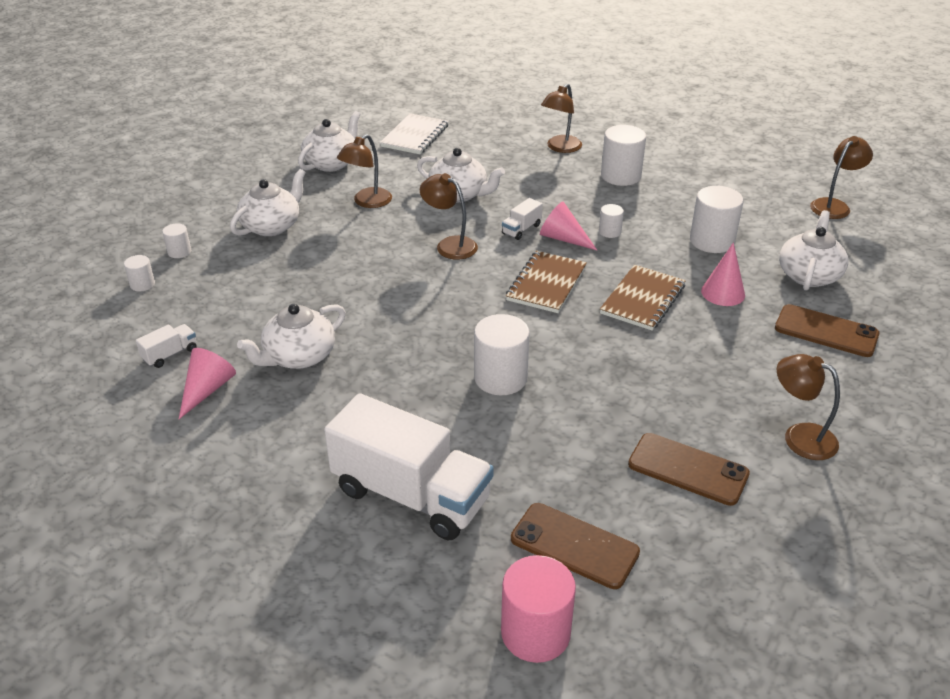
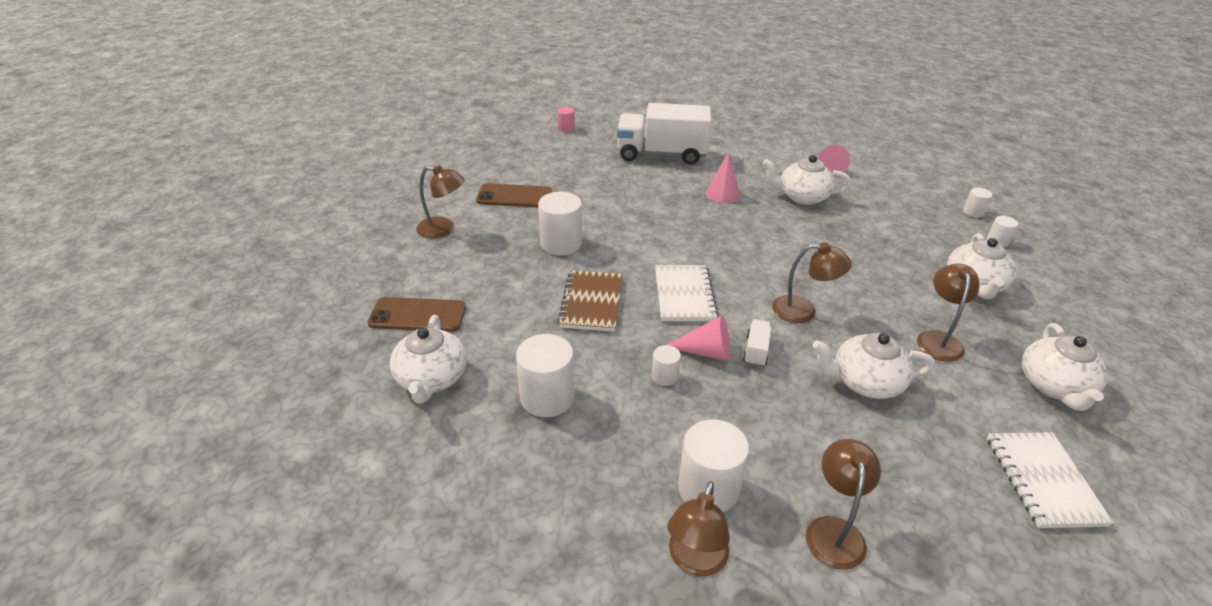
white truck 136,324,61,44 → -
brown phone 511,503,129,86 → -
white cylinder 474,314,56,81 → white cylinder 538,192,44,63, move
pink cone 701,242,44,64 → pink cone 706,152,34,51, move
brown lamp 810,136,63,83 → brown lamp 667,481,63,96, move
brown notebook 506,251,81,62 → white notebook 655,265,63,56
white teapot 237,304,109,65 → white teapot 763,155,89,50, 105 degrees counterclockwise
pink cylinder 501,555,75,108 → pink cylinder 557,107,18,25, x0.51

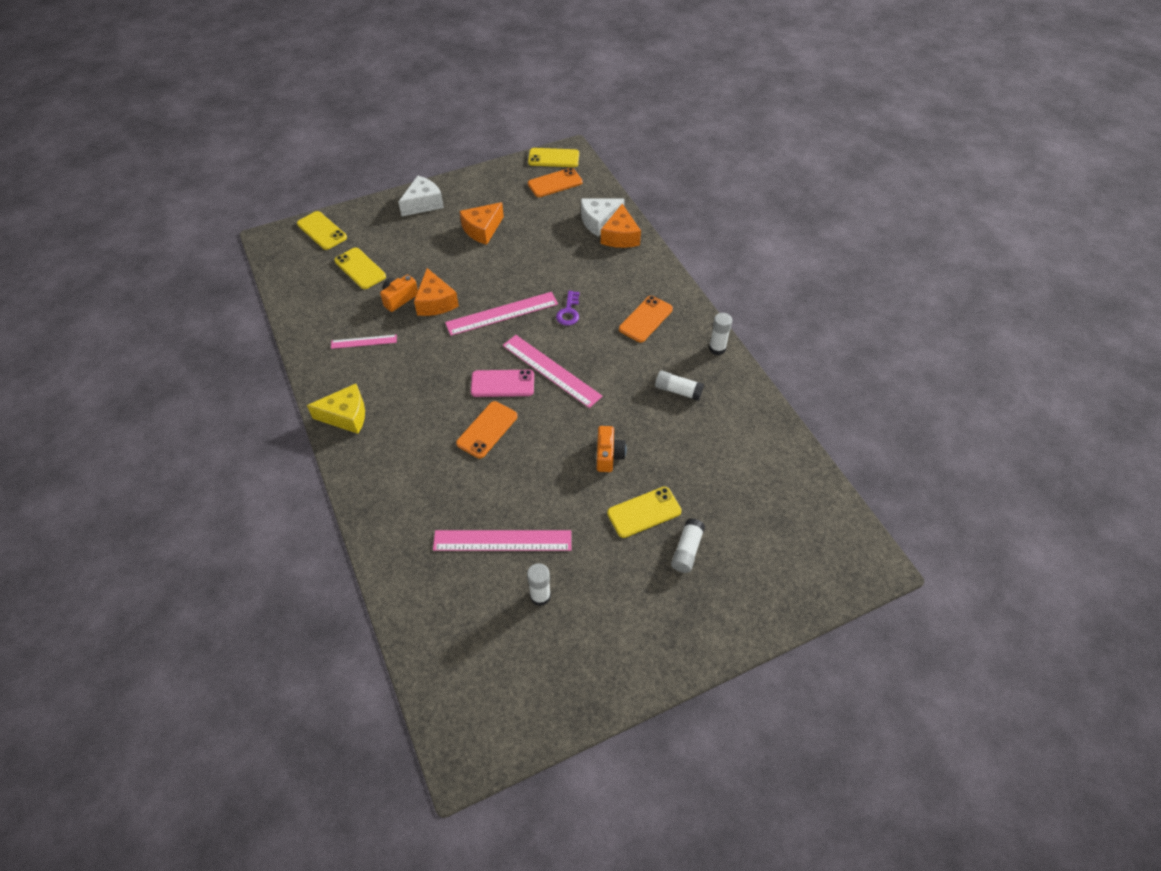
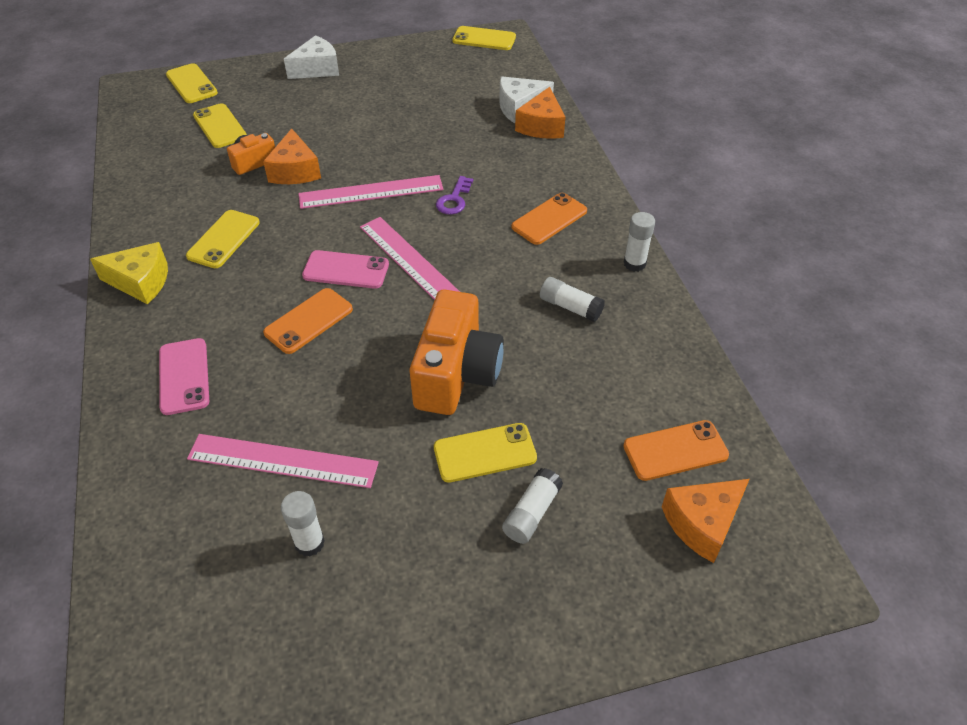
pink ruler 331,334,66,15 → -
- → pink phone 159,338,50,77
- → yellow phone 186,210,74,58
orange cheese 459,202,45,43 → orange cheese 662,479,87,84, move
orange phone 528,168,55,29 → orange phone 623,420,106,61, move
orange camera 597,426,29,46 → orange camera 410,290,94,125, x1.97

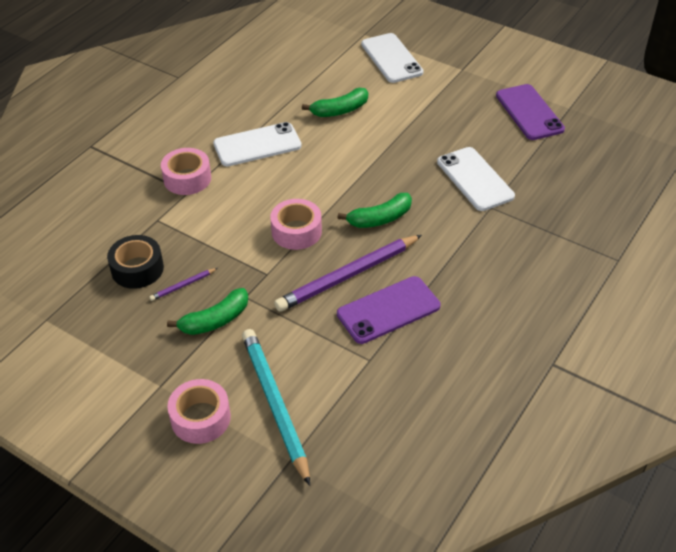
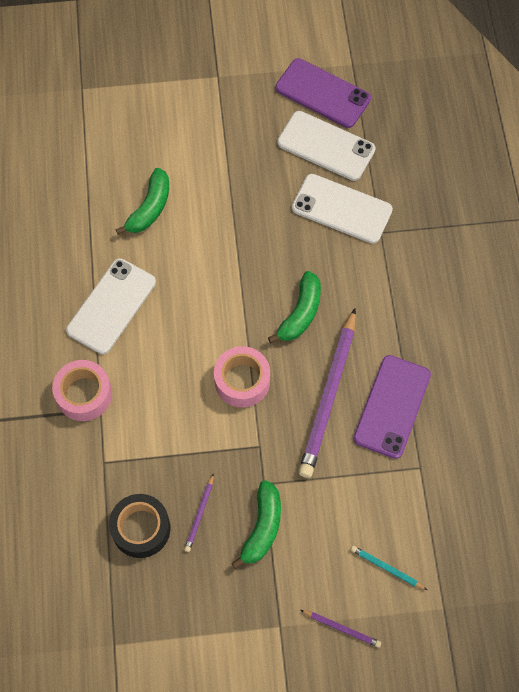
white phone 361,33,62,50 → white phone 277,111,99,70, move
pink tape 167,379,64,65 → purple pencil 301,610,80,38
turquoise pencil 242,329,68,157 → turquoise pencil 351,546,76,44, x0.43

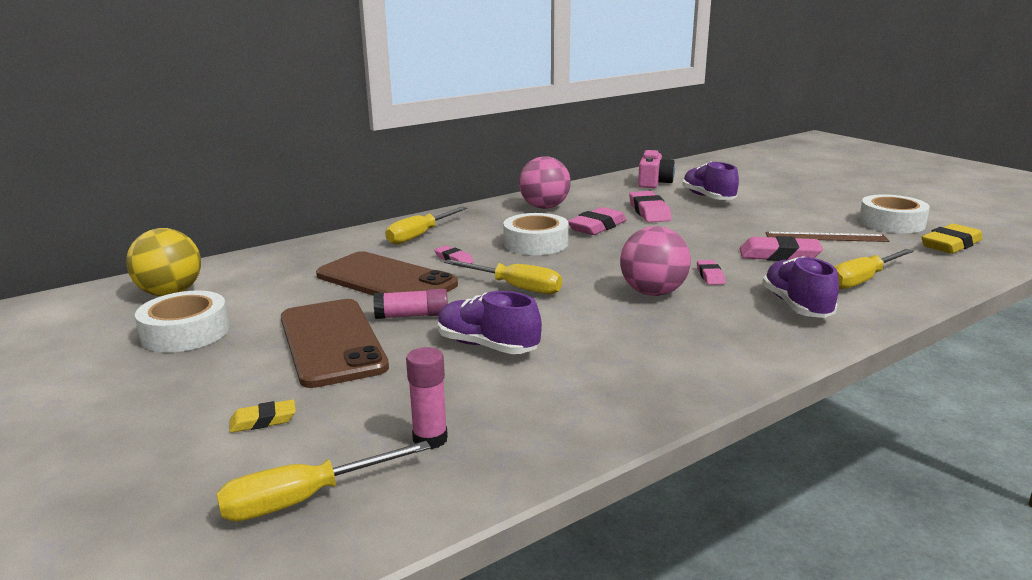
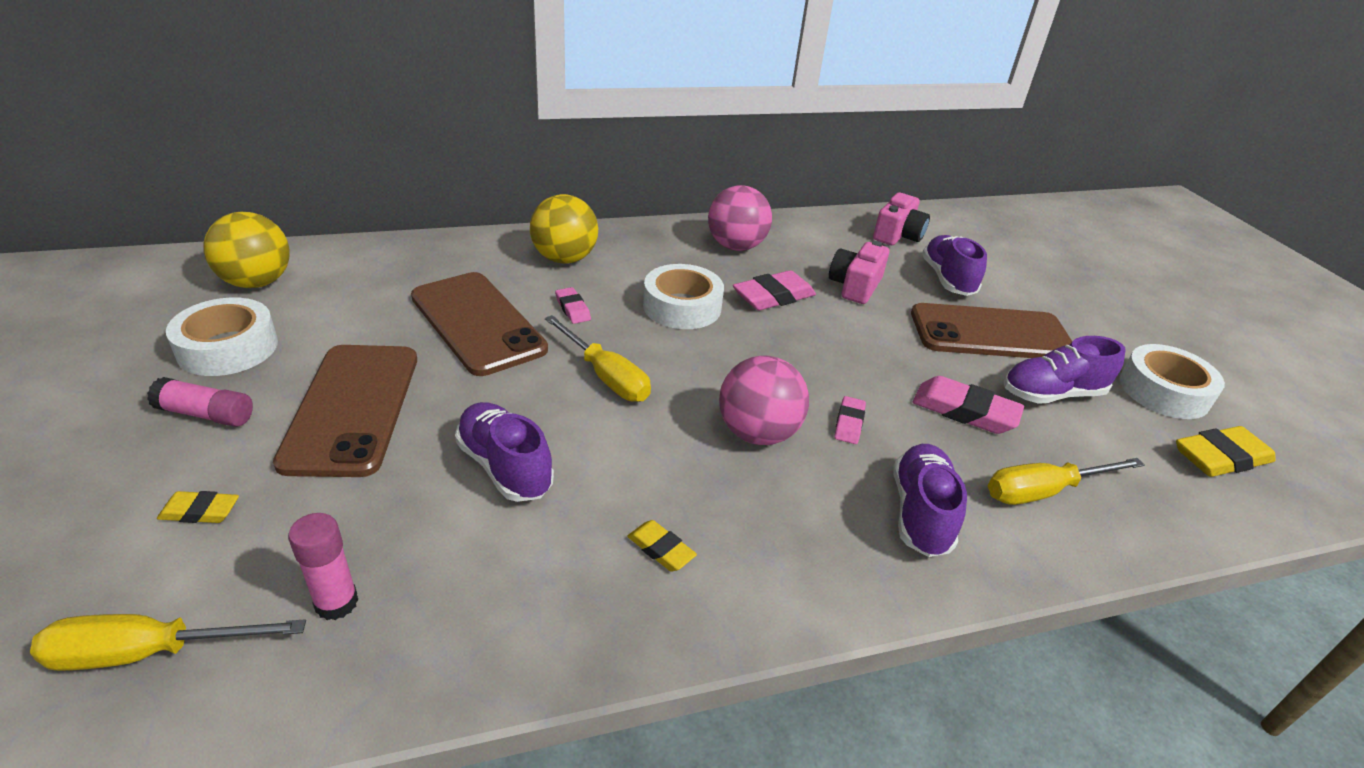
- → yellow eraser 627,520,70,52
- → brown phone 911,303,161,55
pink glue stick 373,289,75,30 → pink glue stick 147,377,106,50, move
yellow screwdriver 385,207,82,38 → yellow ball 530,194,68,70
pink eraser 629,191,43,31 → pink camera 829,241,60,63
brown ruler 765,232,124,10 → purple shoe 1004,336,121,68

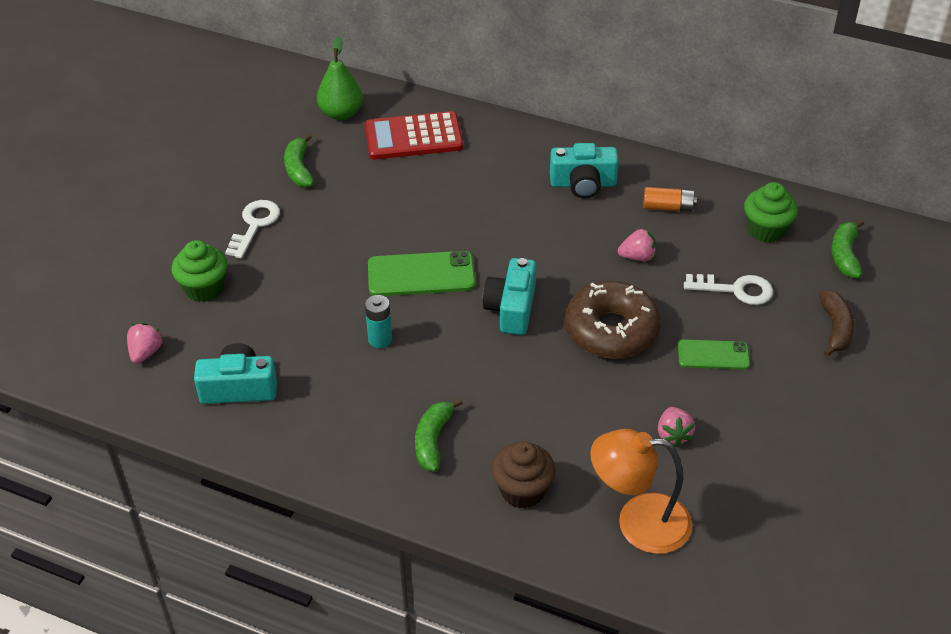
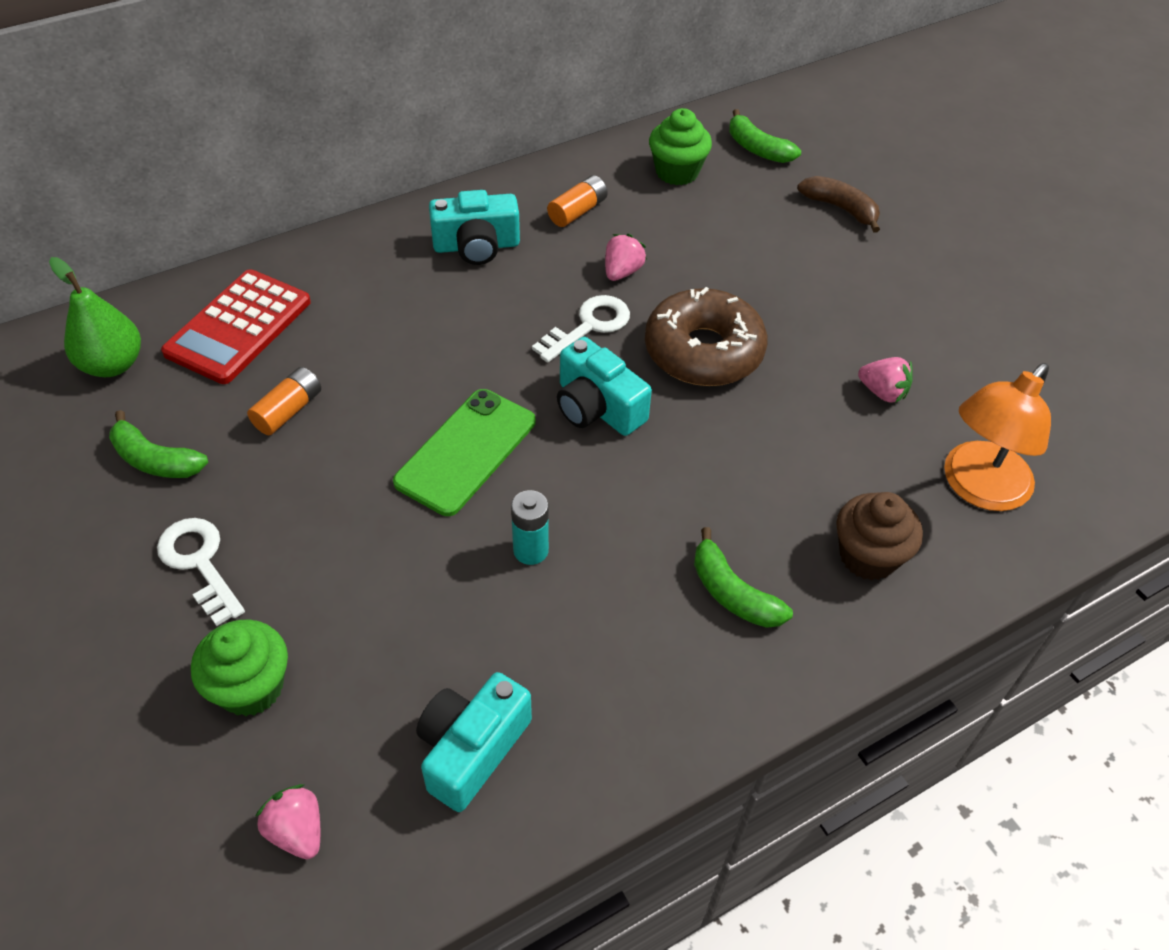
green phone 678,340,72,30 → -
- → orange battery 247,367,74,68
white key 684,274,89,31 → white key 532,295,98,68, move
turquoise camera 550,143,69,56 → turquoise camera 429,190,91,75, 45 degrees clockwise

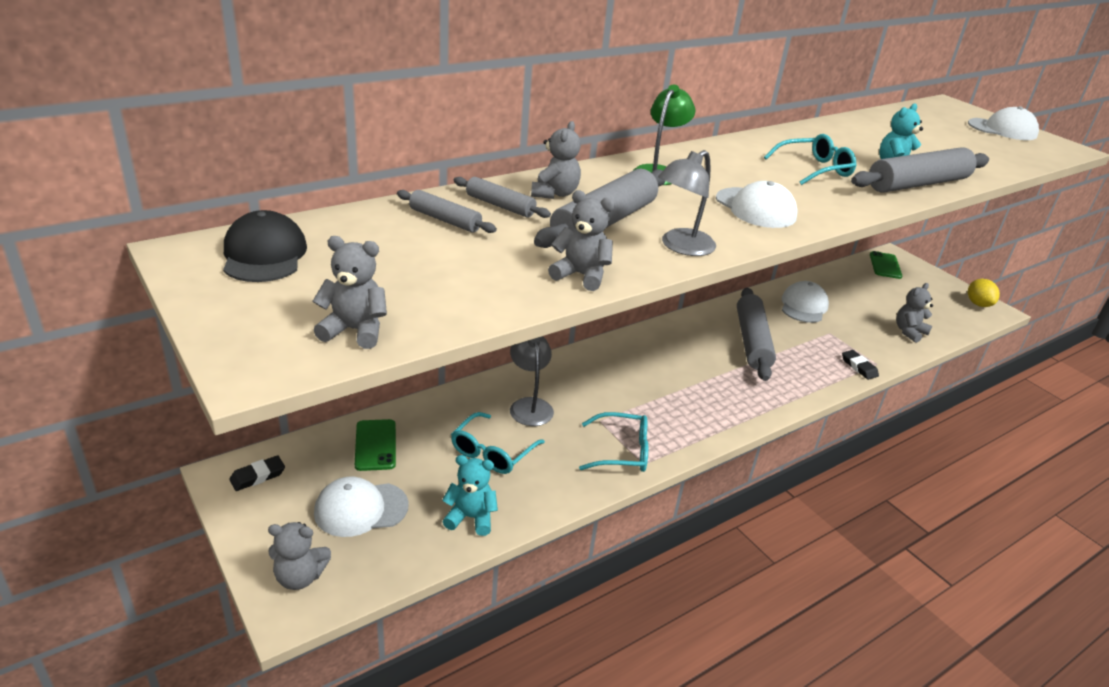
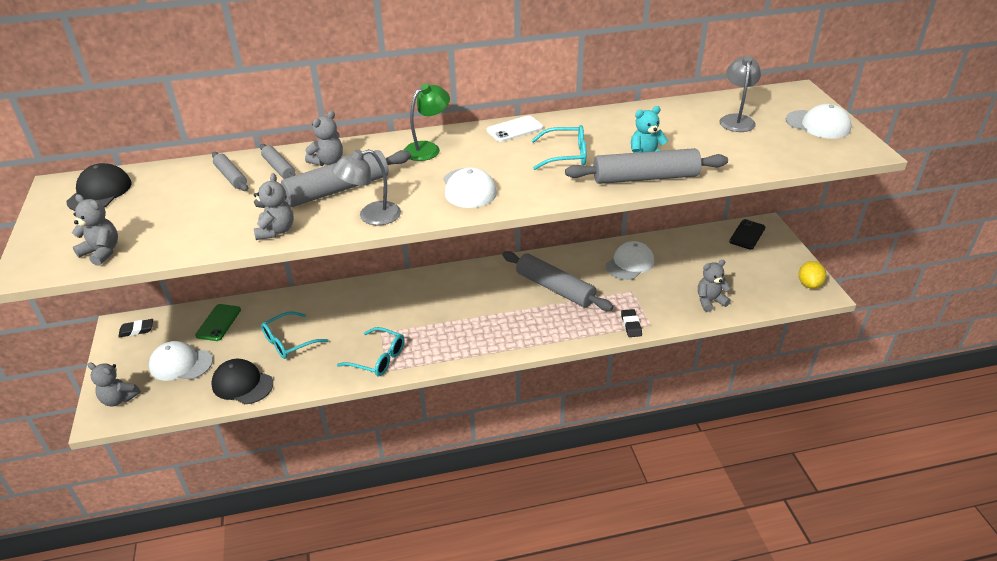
- → white phone 486,115,57,27
grey lamp 510,336,44,90 → grey lamp 720,56,41,76, move
turquoise teddy bear 442,455,56,81 → black cap 211,359,62,45
green phone 870,251,32,28 → black phone 729,219,36,30
grey teddy bear 548,190,67,101 → grey teddy bear 254,173,40,67, 45 degrees clockwise
grey rolling pin 737,288,39,93 → grey rolling pin 502,251,111,60, 75 degrees counterclockwise

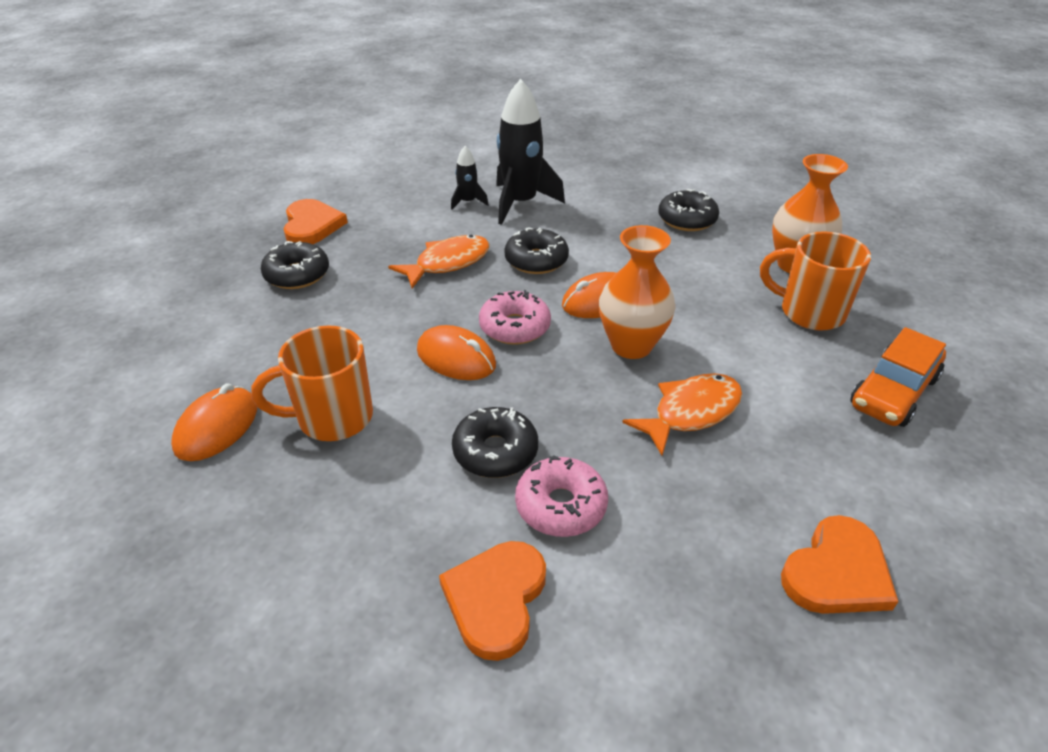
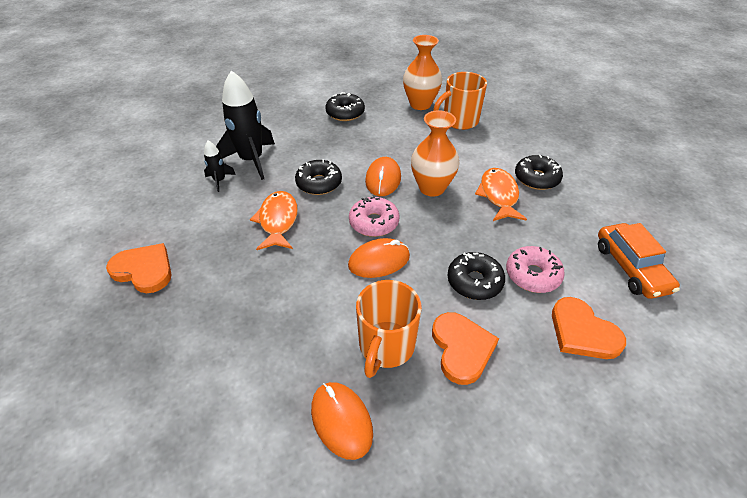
black donut 261,241,68,48 → black donut 515,155,48,35, move
orange heart 781,515,117,99 → orange heart 432,312,67,73, move
orange car 850,327,96,100 → orange car 598,223,82,76, move

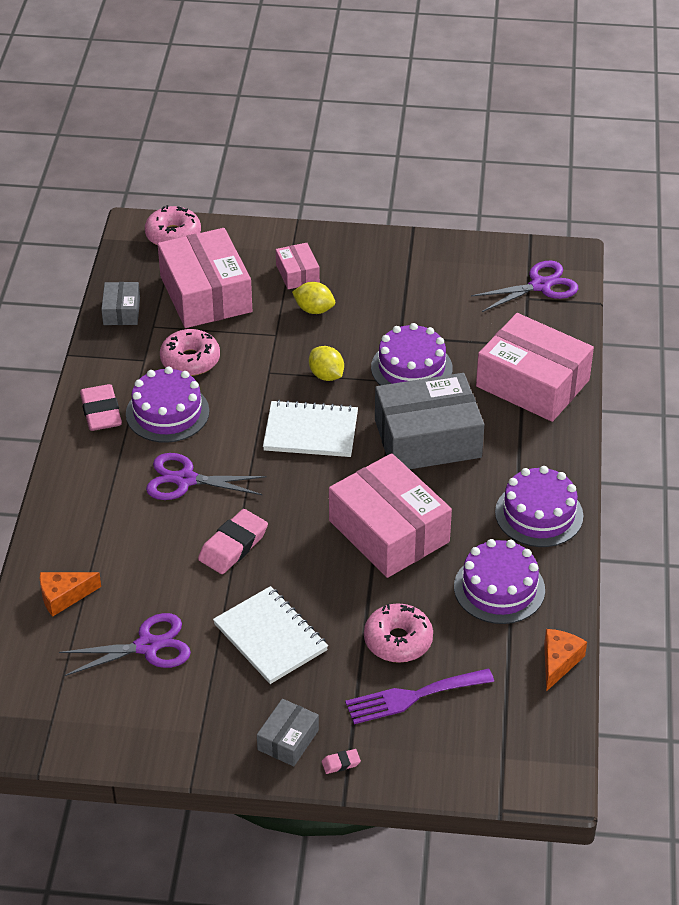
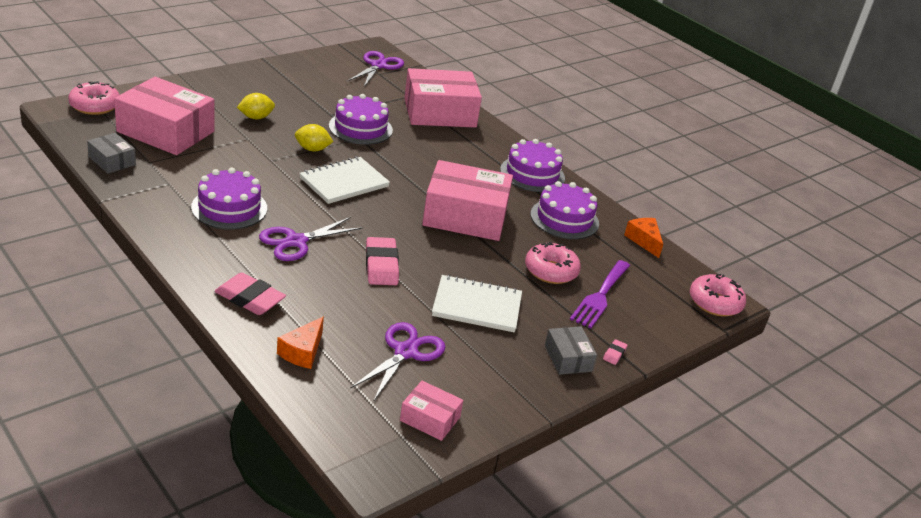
grey box 375,373,109,96 → -
pink eraser 80,384,42,47 → pink eraser 215,272,71,43, move
pink donut 160,329,60,47 → pink donut 690,274,56,43, move
pink box 276,243,44,46 → pink box 400,381,63,60, move

